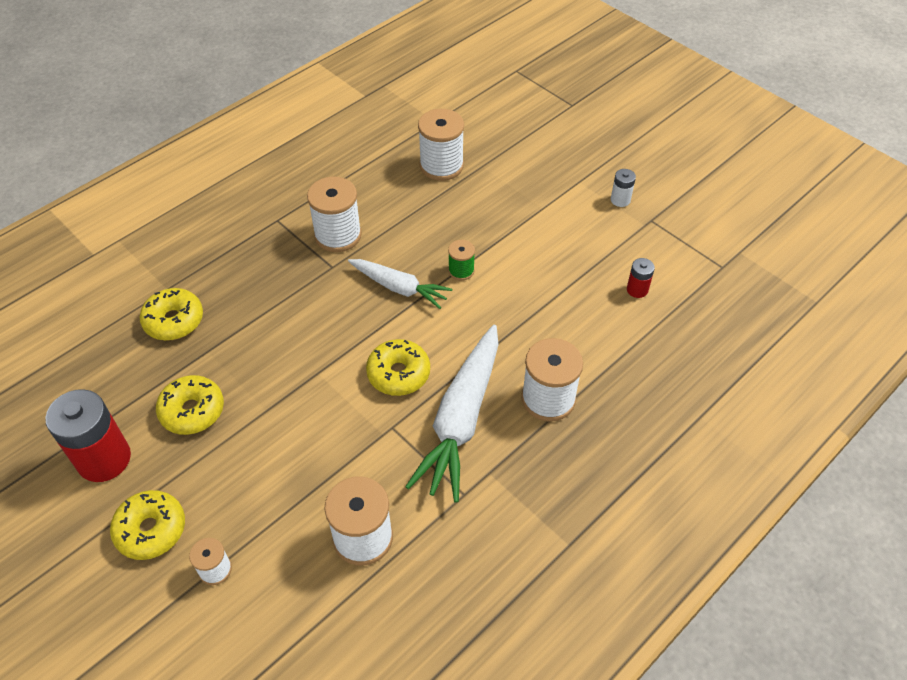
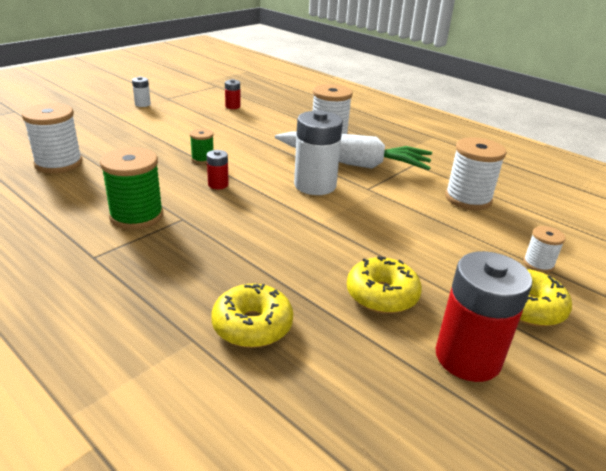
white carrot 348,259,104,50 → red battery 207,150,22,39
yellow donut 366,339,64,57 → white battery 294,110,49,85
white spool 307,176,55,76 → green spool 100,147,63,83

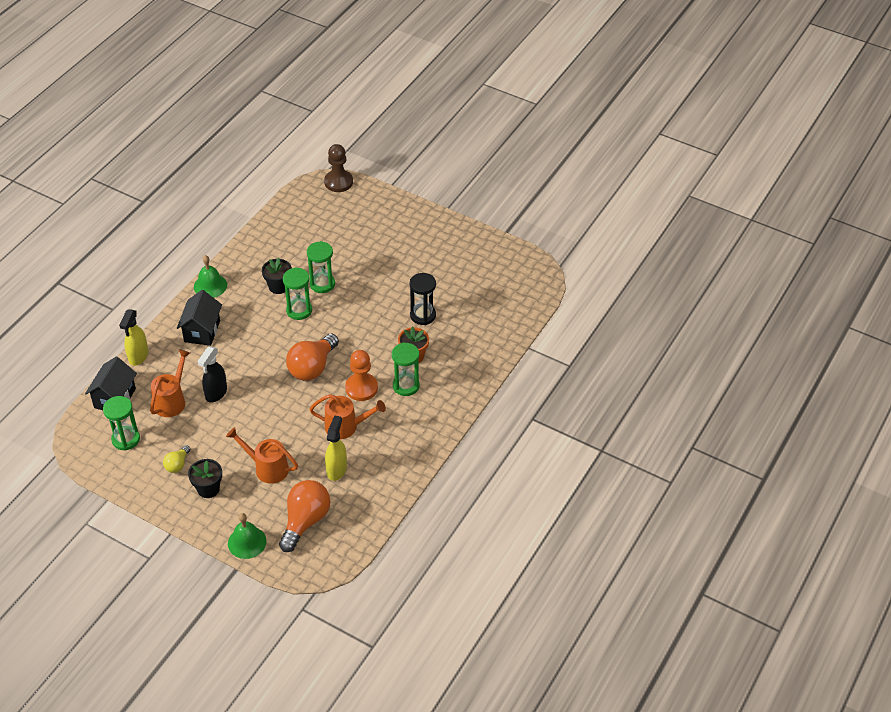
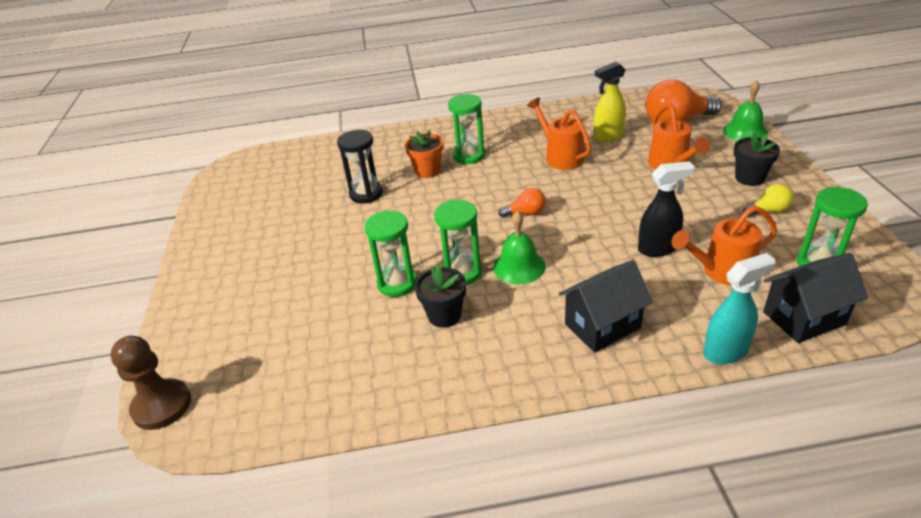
orange pawn 345,350,33,51 → -
green bell 194,255,33,43 → green bell 493,211,53,73, move
yellow spray bottle 119,309,29,57 → turquoise spray bottle 703,253,73,111
orange light bulb 286,333,53,48 → orange light bulb 498,188,48,29, x0.51

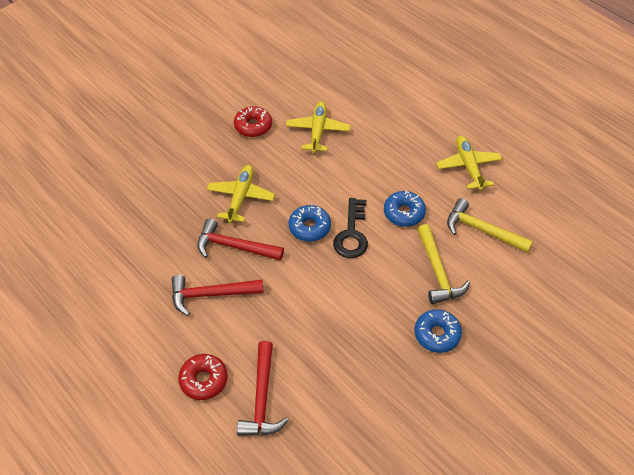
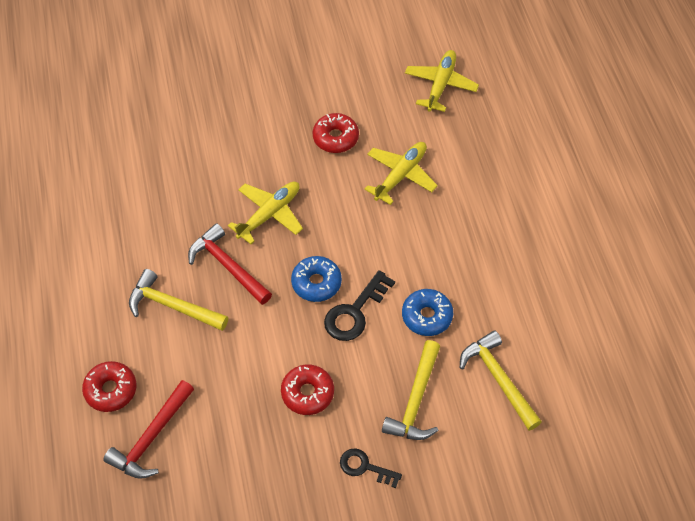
- → red donut 281,364,53,51
yellow plane 436,136,66,55 → yellow plane 405,50,74,62, move
blue donut 414,309,48,44 → black key 340,449,62,39
red hammer 172,275,92,41 → yellow hammer 129,269,99,62

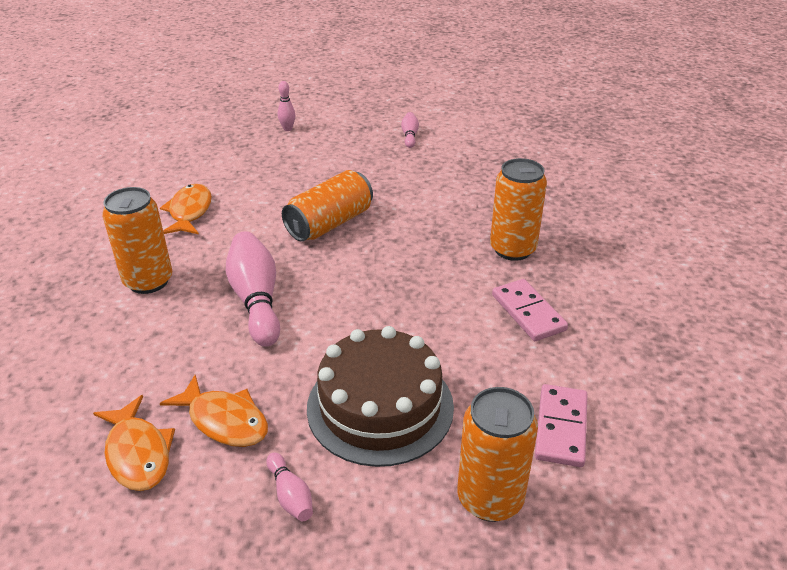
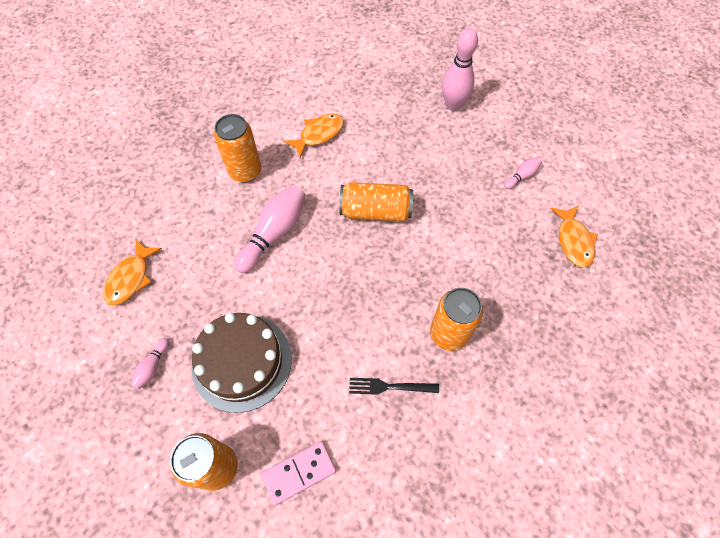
orange fish 160,375,108,72 → orange fish 550,205,48,62, move
pink domino 492,279,76,62 → black fork 349,378,90,17
pink bowling pin 278,81,17,50 → pink bowling pin 442,28,36,83, x2.05

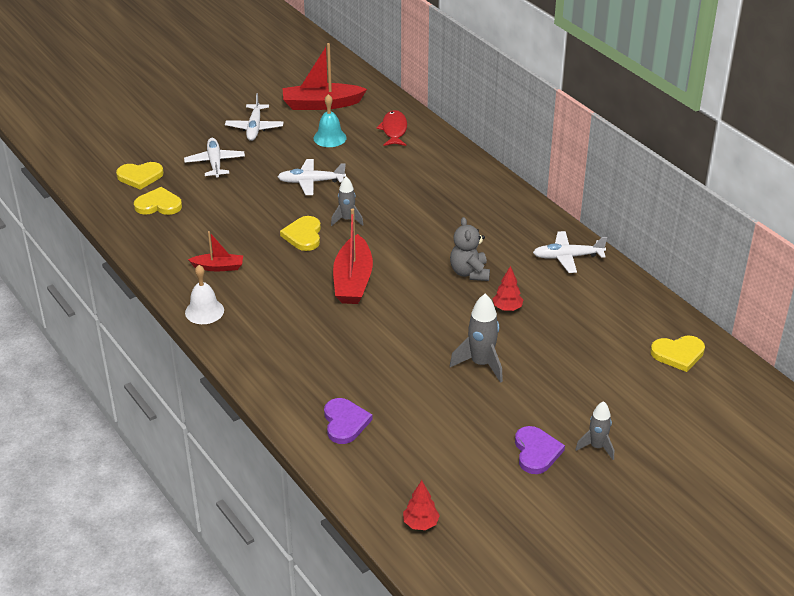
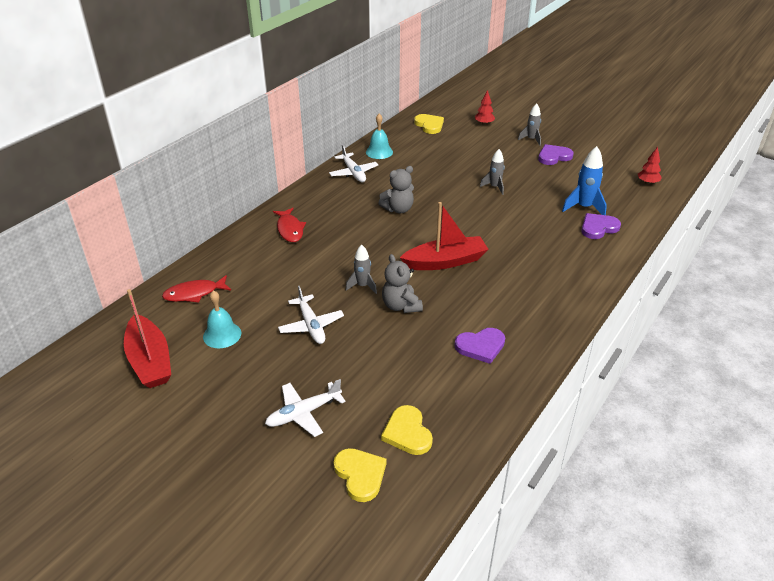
white bell 185,265,39,59 → -
white plane 225,93,59,48 → -
- → red fish 273,208,33,34
- → turquoise bell 366,114,27,45
- → blue rocket 562,146,45,69
red tree 492,266,31,45 → red tree 475,90,20,35, move
red boat 188,231,55,40 → purple heart 454,328,51,36
yellow heart 280,216,41,35 → grey teddy bear 382,254,41,59
grey rocket 450,294,53,89 → grey rocket 480,149,25,46, x0.65

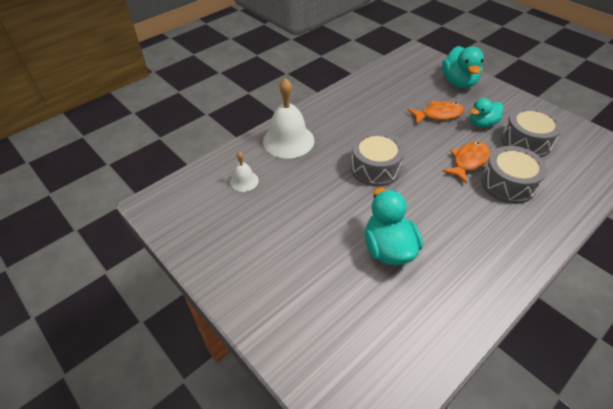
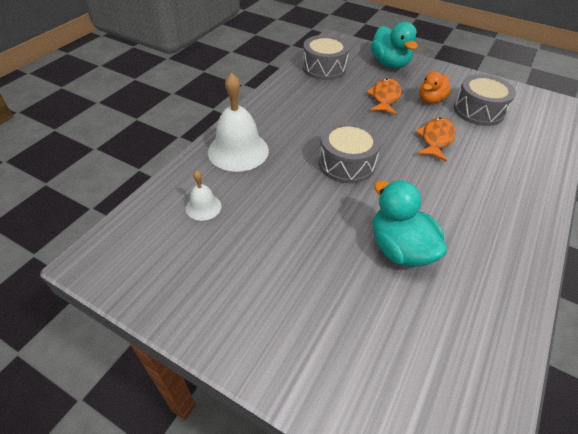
grey drum 481,146,66,58 → grey drum 303,35,46,45, move
turquoise duck 470,98,33,30 → orange duck 419,72,32,31
orange fish 407,101,57,23 → orange fish 366,78,35,37, 45 degrees counterclockwise

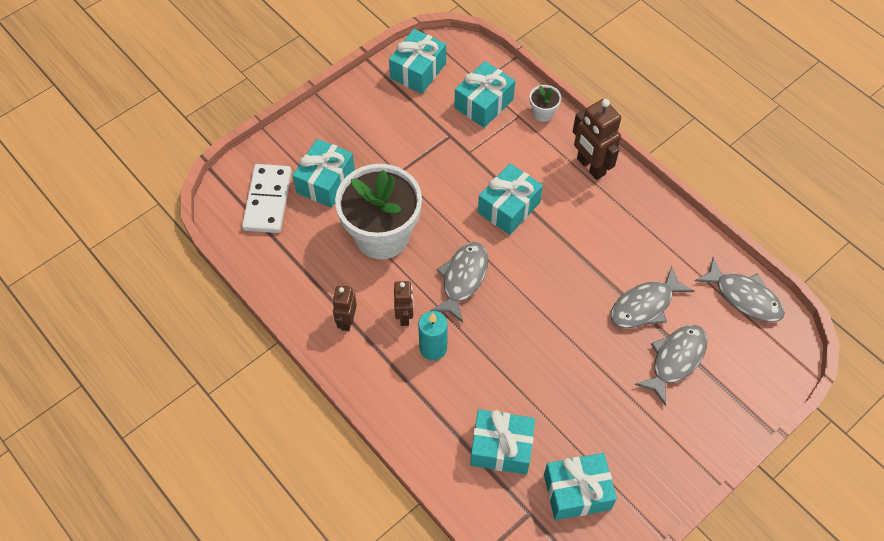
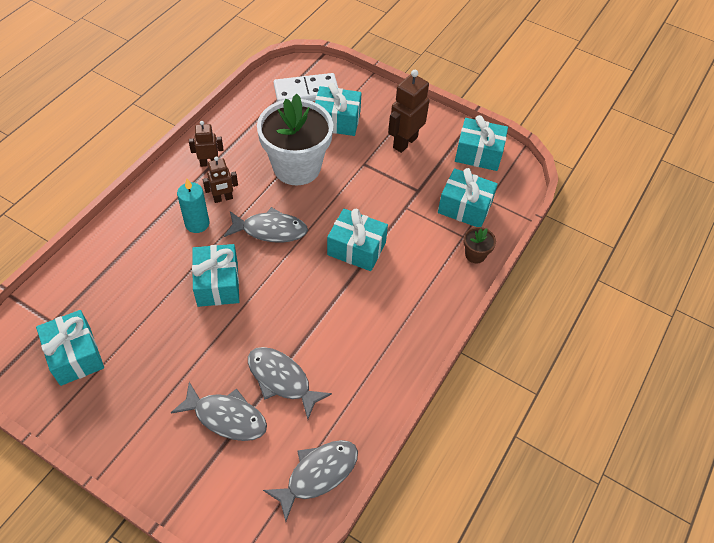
turquoise gift 470,409,65,66 → turquoise gift 192,244,47,63, move
brown robot 573,99,48,81 → brown robot 388,70,41,83, move
white flower pot 530,85,31,37 → brown flower pot 463,227,33,36
grey fish 695,257,90,65 → grey fish 263,440,95,82, 150 degrees counterclockwise

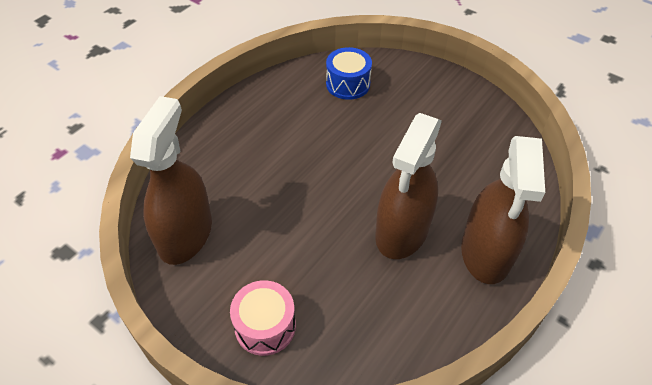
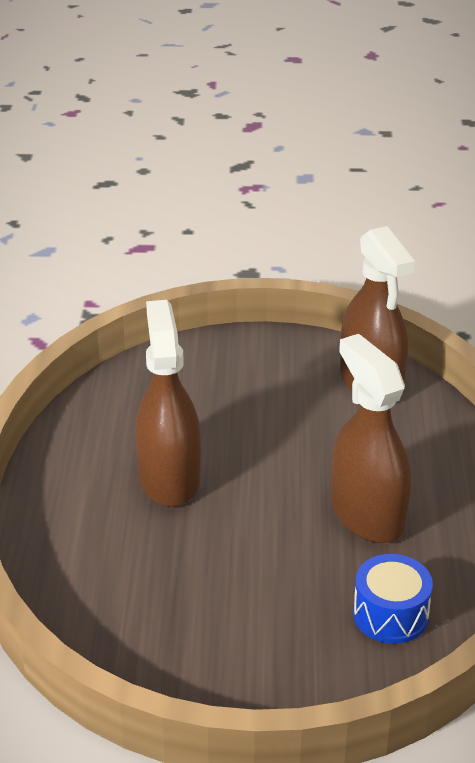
pink drum 230,280,66,76 → -
brown spray bottle 461,136,84,148 → brown spray bottle 331,334,80,209, move

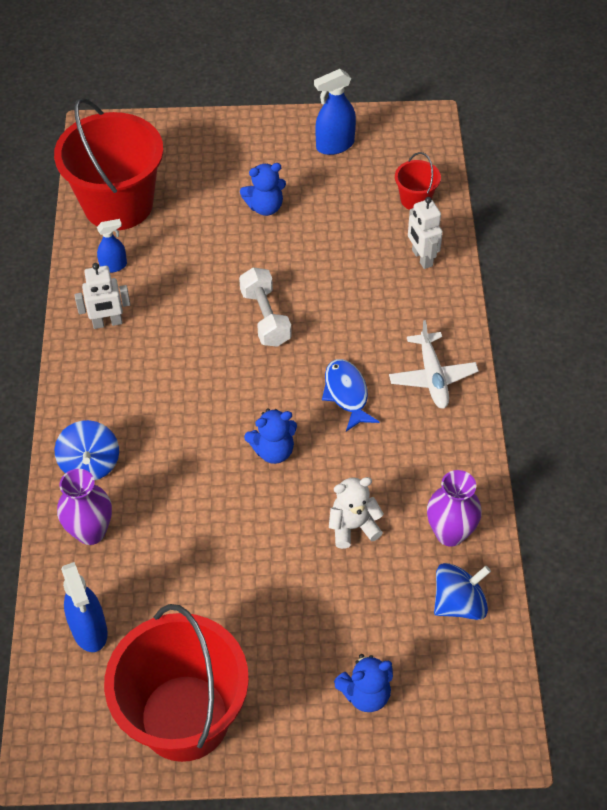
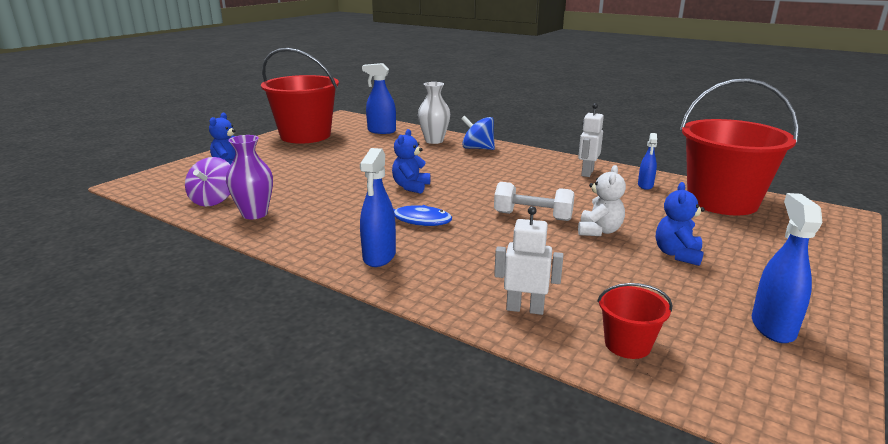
white teddy bear 329,477,55,72 → white teddy bear 578,165,48,71, move
white plane 389,320,90,89 → blue spray bottle 360,148,36,119
purple vase 57,469,55,76 → white vase 418,82,32,62
blue spinning top 434,563,57,57 → purple spinning top 185,157,45,49

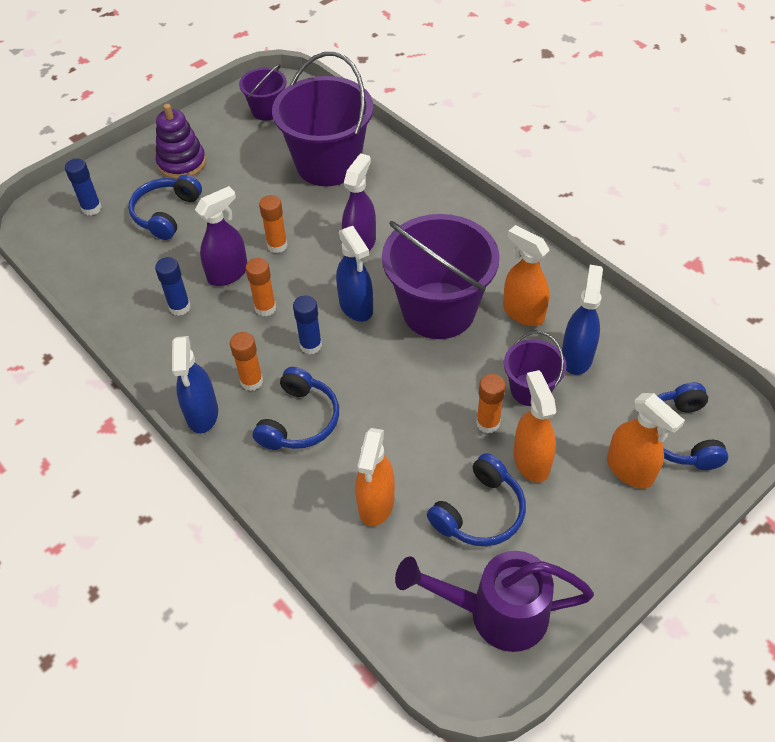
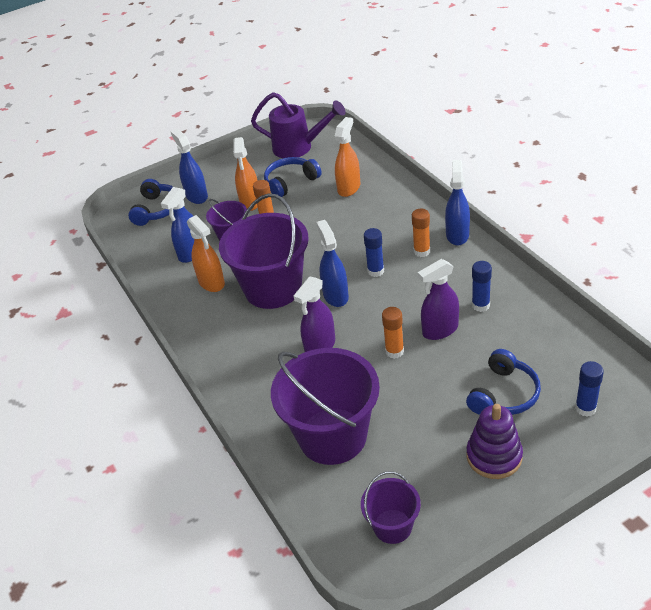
orange glue stick 245,258,31,58 → -
blue headphones 253,367,86,83 → -
orange spray bottle 607,393,78,96 → blue spray bottle 170,129,38,75

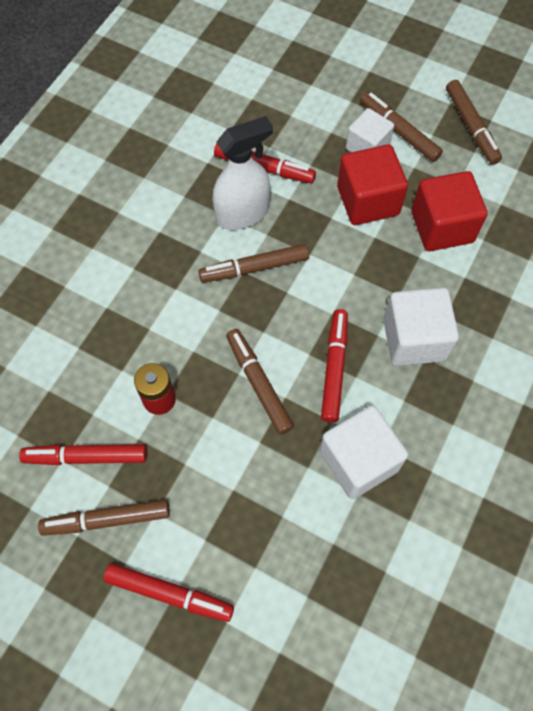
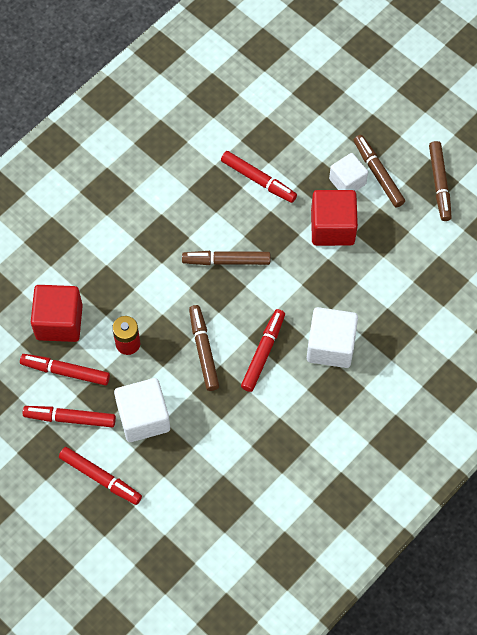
white spray bottle 213,116,60,114 → -
white cube 319,405,89,94 → white cube 114,378,56,64, move
red cube 411,171,77,80 → red cube 31,285,52,57, move
brown marker 38,499,132,37 → red marker 23,406,93,21

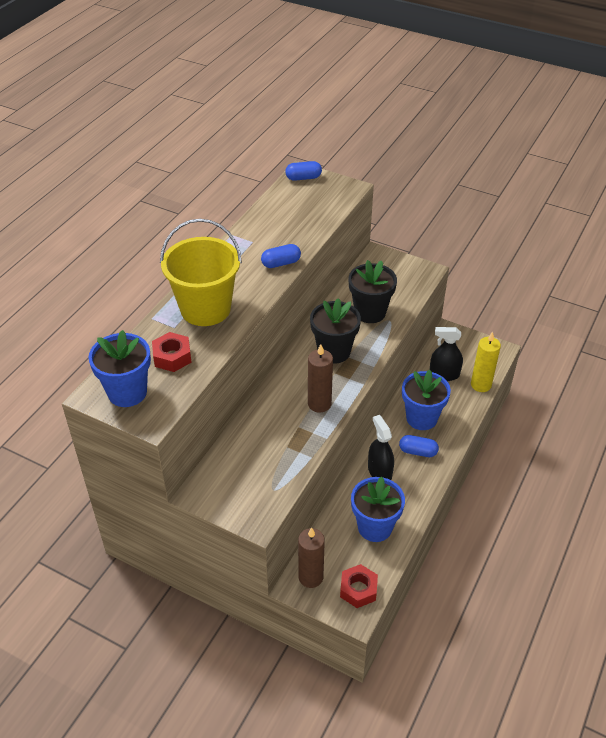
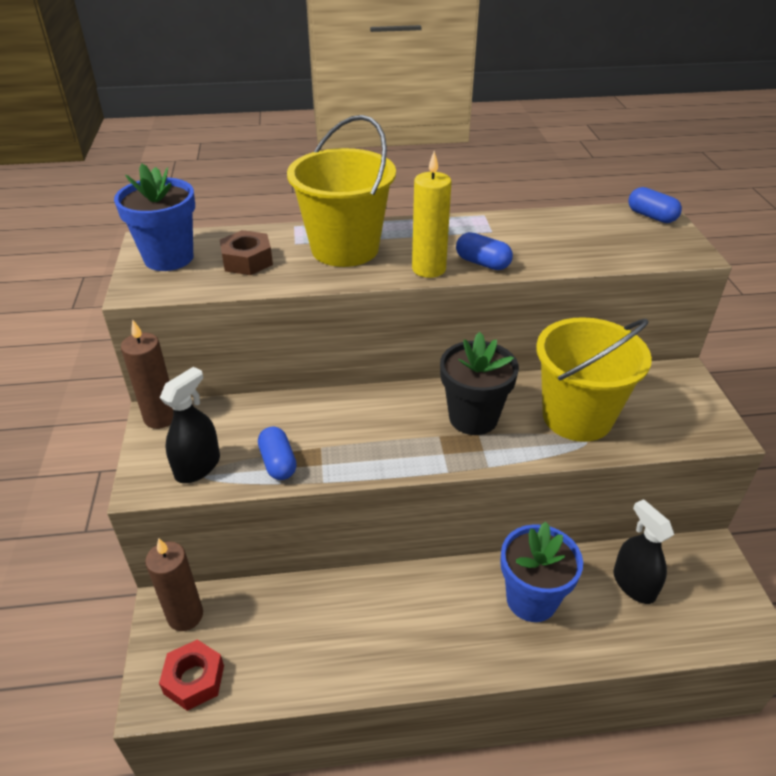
blue flower pot 351,477,54,65 → -
brown candle 308,344,25,69 → brown candle 121,319,52,110, move
black spray bottle 368,415,26,65 → black spray bottle 160,367,60,116, move
blue capsule 399,435,40,22 → blue capsule 258,427,39,53, move
yellow candle 471,331,30,61 → yellow candle 412,151,39,127, move
black flower pot 349,260,48,63 → yellow bucket 536,317,116,125
red nut 152,332,40,40 → brown nut 220,230,53,45

